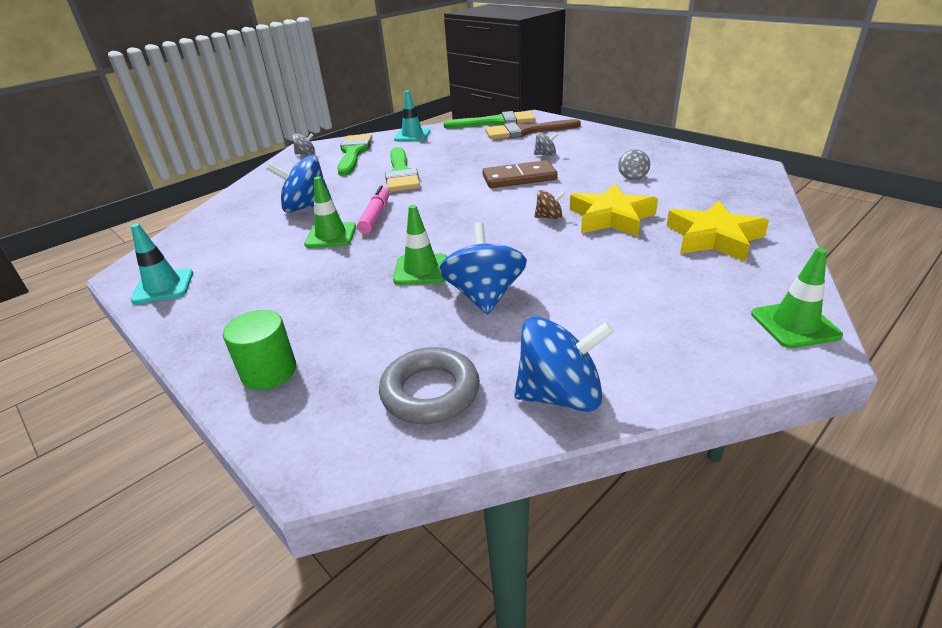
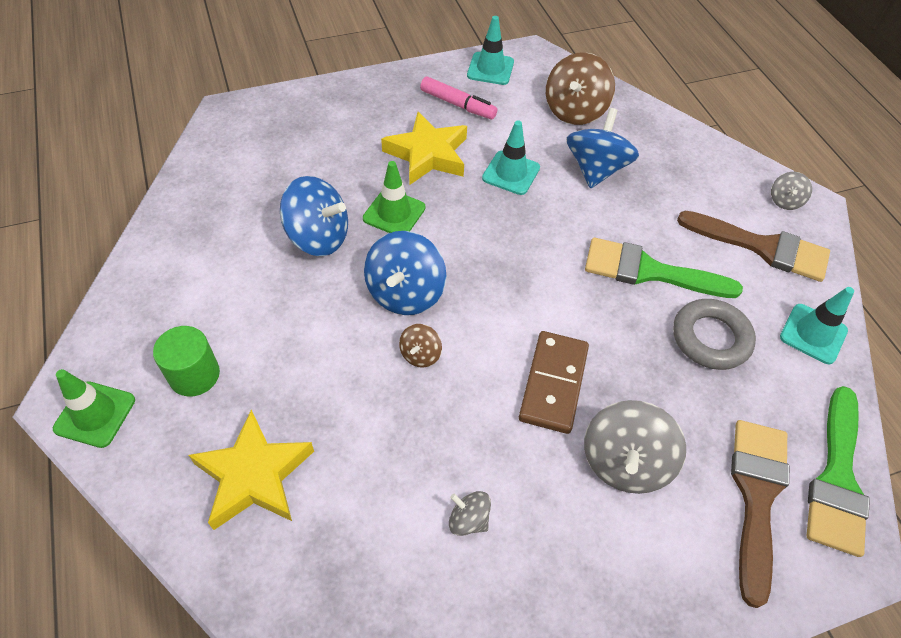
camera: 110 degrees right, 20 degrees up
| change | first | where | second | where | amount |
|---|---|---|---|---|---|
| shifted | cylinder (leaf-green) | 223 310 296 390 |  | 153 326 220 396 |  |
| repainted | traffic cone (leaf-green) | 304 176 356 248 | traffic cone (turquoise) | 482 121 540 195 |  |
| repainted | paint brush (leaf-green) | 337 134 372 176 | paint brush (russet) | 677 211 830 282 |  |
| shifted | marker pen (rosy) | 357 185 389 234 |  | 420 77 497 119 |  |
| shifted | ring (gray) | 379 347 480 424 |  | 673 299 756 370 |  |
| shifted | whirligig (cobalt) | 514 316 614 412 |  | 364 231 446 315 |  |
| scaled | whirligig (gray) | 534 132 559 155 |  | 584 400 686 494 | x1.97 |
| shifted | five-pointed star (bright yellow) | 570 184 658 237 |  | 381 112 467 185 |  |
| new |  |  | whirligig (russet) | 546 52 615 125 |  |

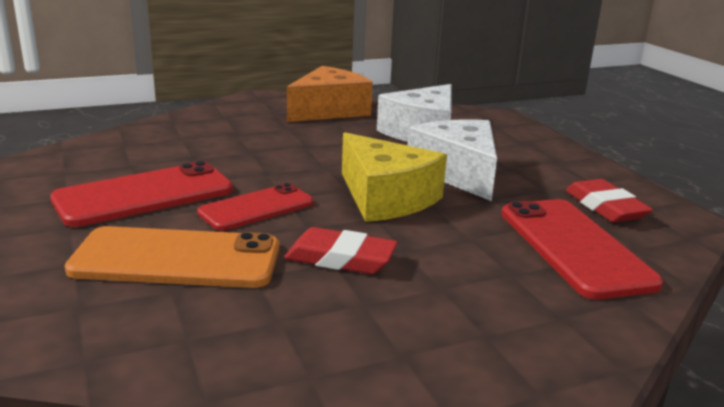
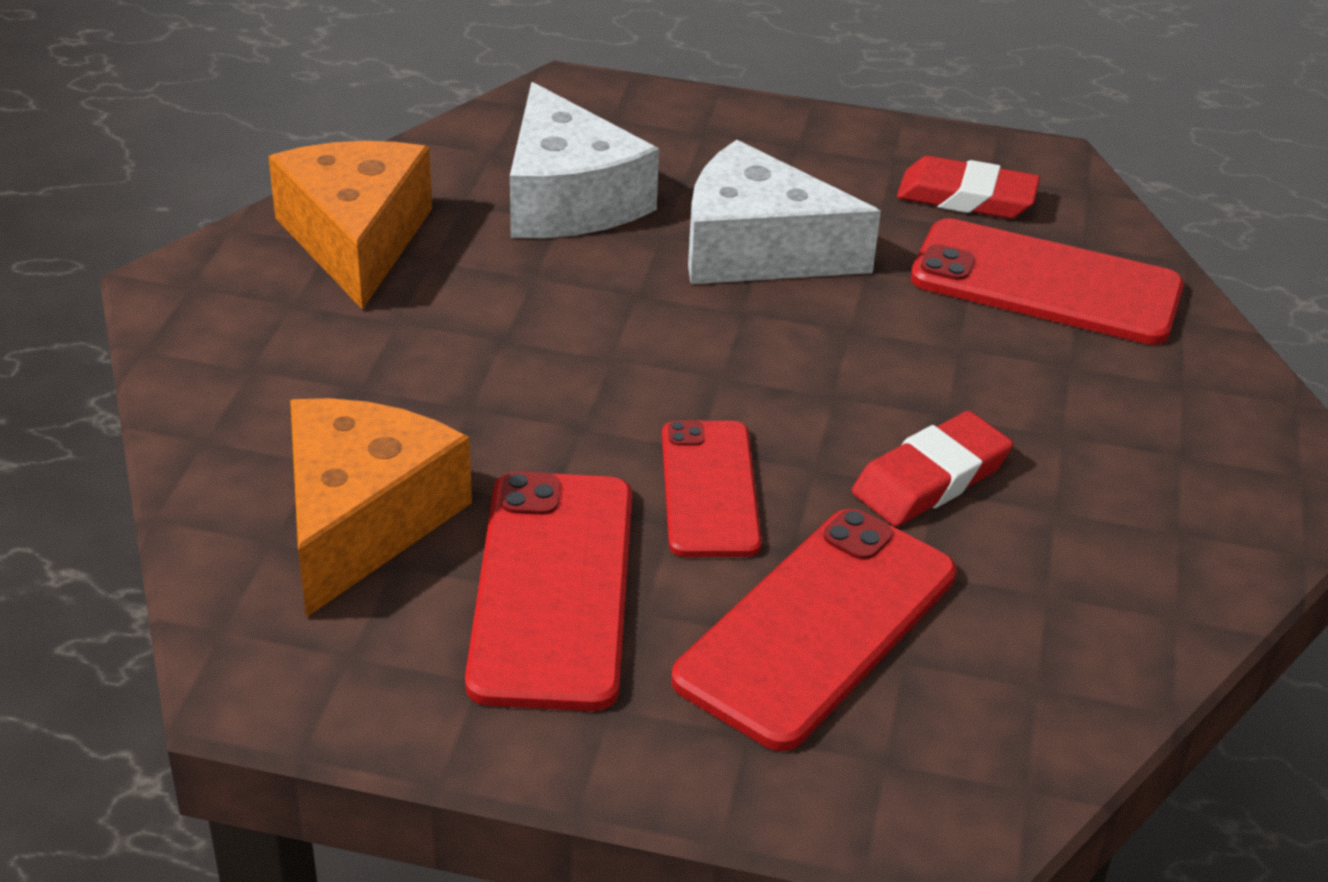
camera: 55 degrees left, 15 degrees up
| change | first | where | second | where | amount |
|---|---|---|---|---|---|
| repainted | smartphone (orange) | 65 226 279 288 | smartphone (scarlet) | 671 508 957 751 |  |
| gone | piece of cheese (bright yellow) | 342 132 447 222 |  |  |  |
| new |  |  | piece of cheese (orange) | 290 398 472 617 |  |

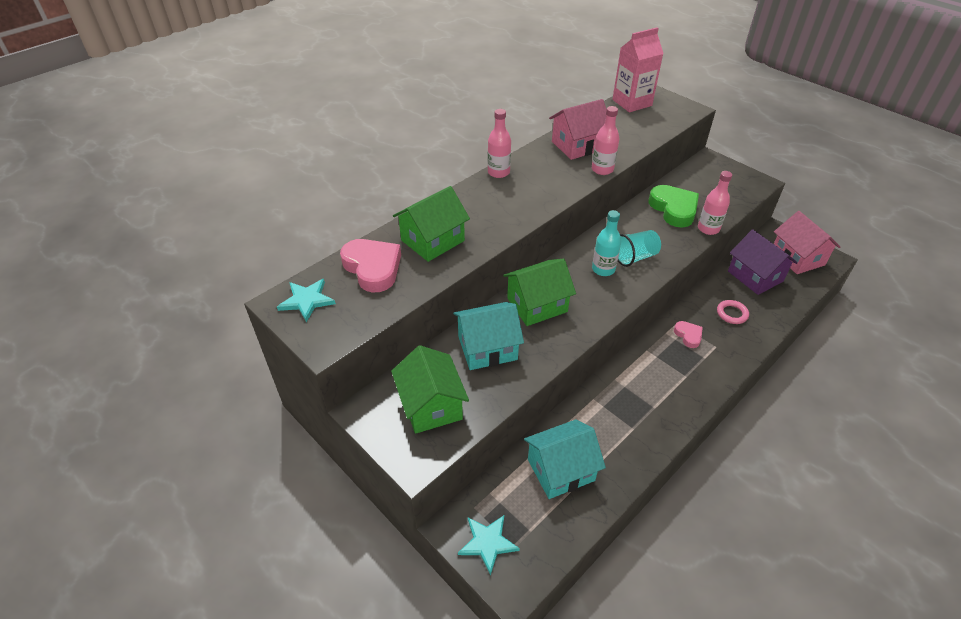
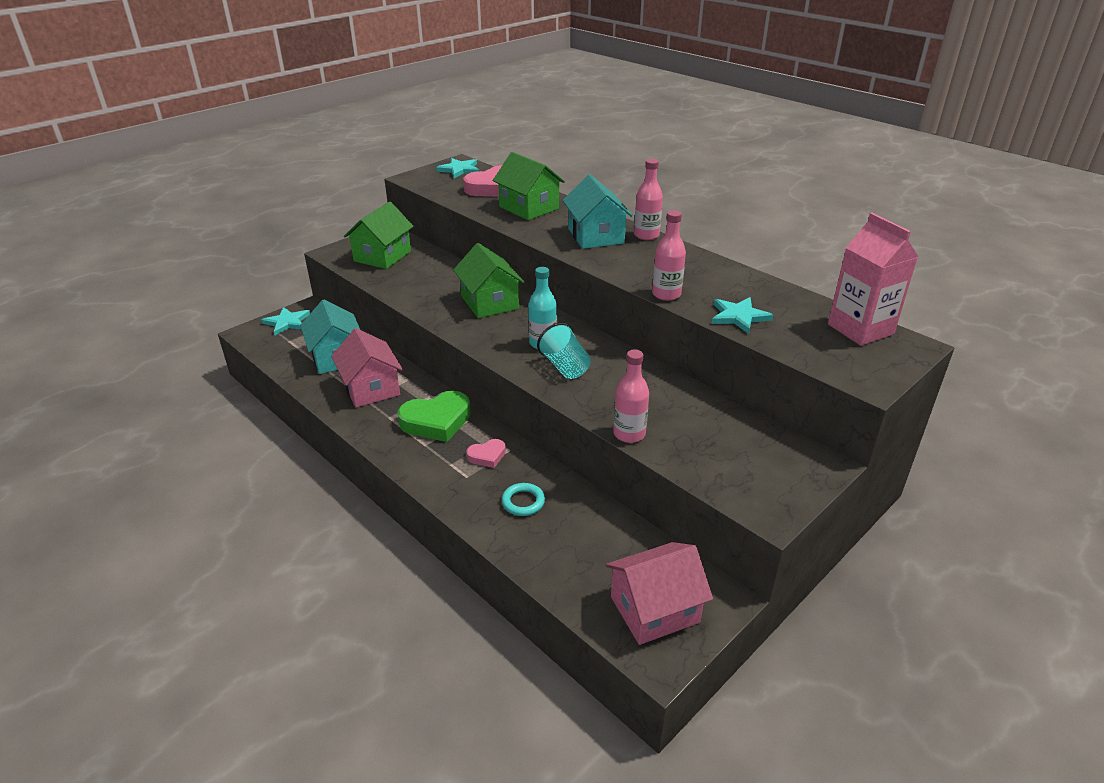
camera: 90 degrees right, 10 degrees down
| change | first | where | second | where | amount |
|---|---|---|---|---|---|
| rotated | cottage (leaf-green) | 391 345 469 434 |  | 344 202 414 269 | 45 degrees counterclockwise |
| shifted | cottage (turquoise) | 453 302 524 370 |  | 563 174 633 249 |  |
| shifted | cottage (rosy) | 549 99 607 160 |  | 331 328 403 408 |  |
| shifted | heart shape (leaf-green) | 648 185 699 228 |  | 397 391 471 442 |  |
| repainted | ring (rosy) | 717 300 749 324 | ring (turquoise) | 502 483 545 516 |  |
| gone | cottage (violet) | 728 229 797 295 |  |  |  |
| new |  |  | five-pointed star (turquoise) | 712 297 773 334 |  |

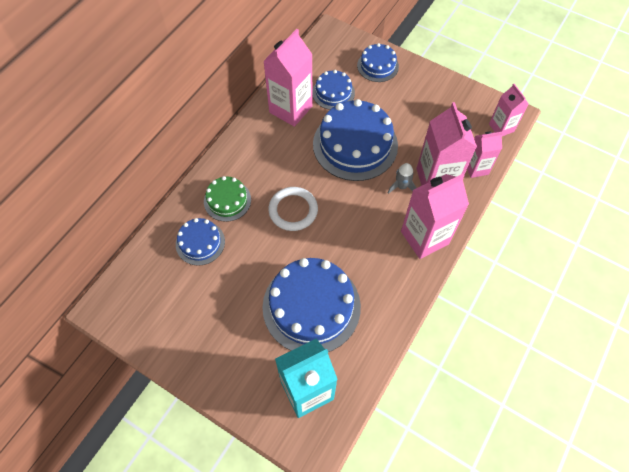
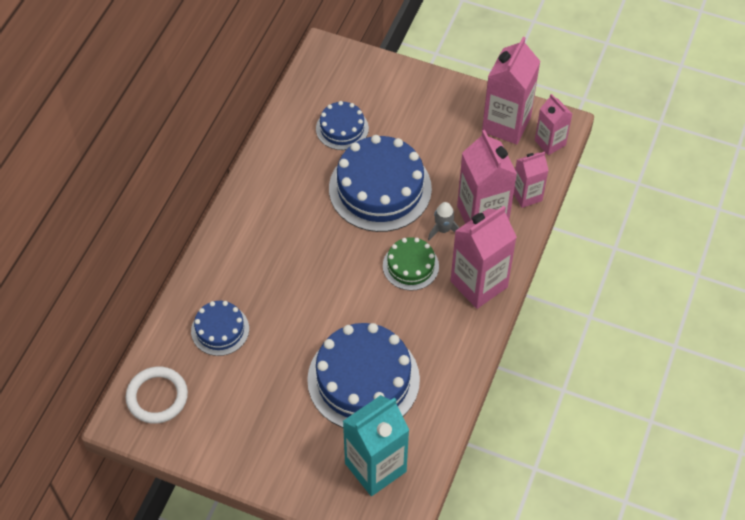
camera: 10 degrees left, 5 degrees down
| change | first | where | second | where | amount |
|---|---|---|---|---|---|
| shifted | cake (leaf-green) | 204 176 251 222 |  | 383 237 439 291 |  |
| shifted | carton (rosy) | 263 29 313 127 |  | 482 37 541 144 |  |
| shifted | ring (pure white) | 268 187 318 231 |  | 125 367 188 424 |  |
| gone | cake (cobalt) | 357 43 399 82 |  |  |  |

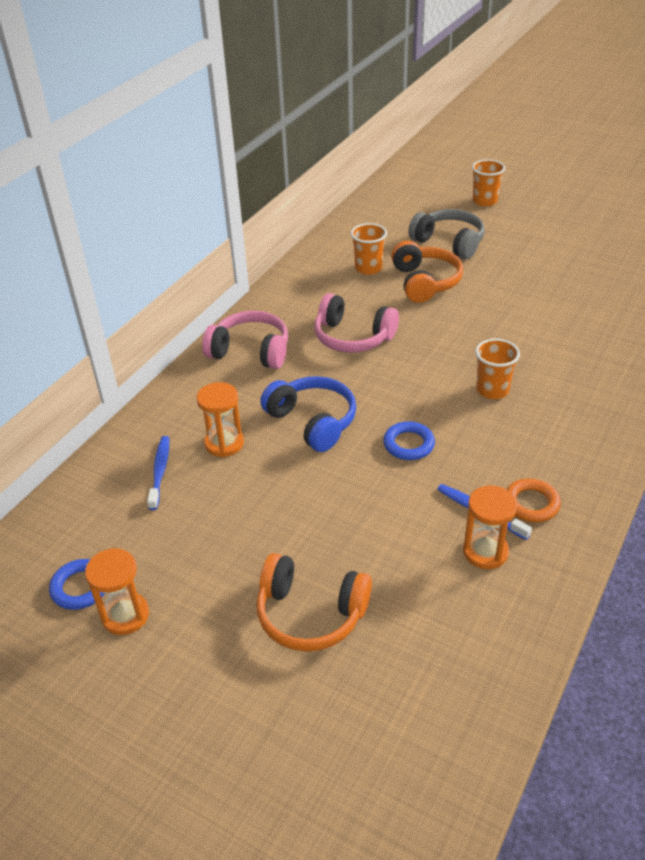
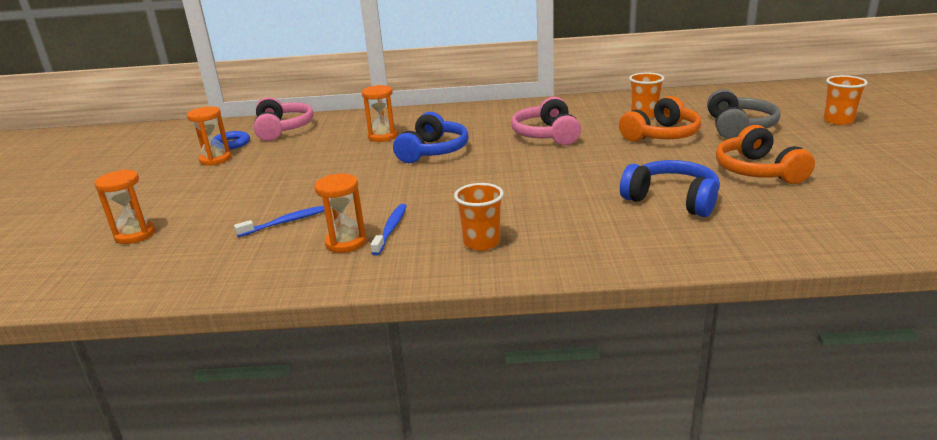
camera: 60 degrees right, 15 degrees down
| change | first | where | second | where | amount |
|---|---|---|---|---|---|
| shifted | dental brush (cobalt) | 147 436 169 510 |  | 234 205 325 237 |  |
| shifted | headset (rosy) | 202 311 288 369 |  | 254 97 314 141 |  |
| shifted | headset (orange) | 257 553 372 652 |  | 716 125 815 184 |  |
| gone | ring (cobalt) | 383 421 435 460 |  |  |  |
| shifted | beaker (orange) | 475 339 520 399 |  | 454 183 504 251 |  |
| gone | ring (orange) | 507 478 561 523 |  |  |  |
| new |  |  | hourglass (orange) | 94 170 156 244 |  |
| new |  |  | headset (cobalt) | 620 160 720 217 |  |

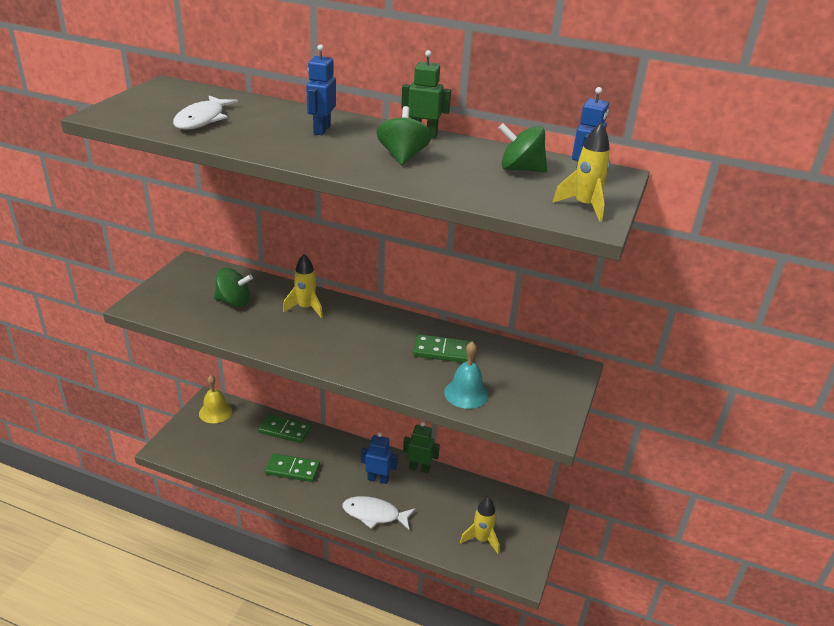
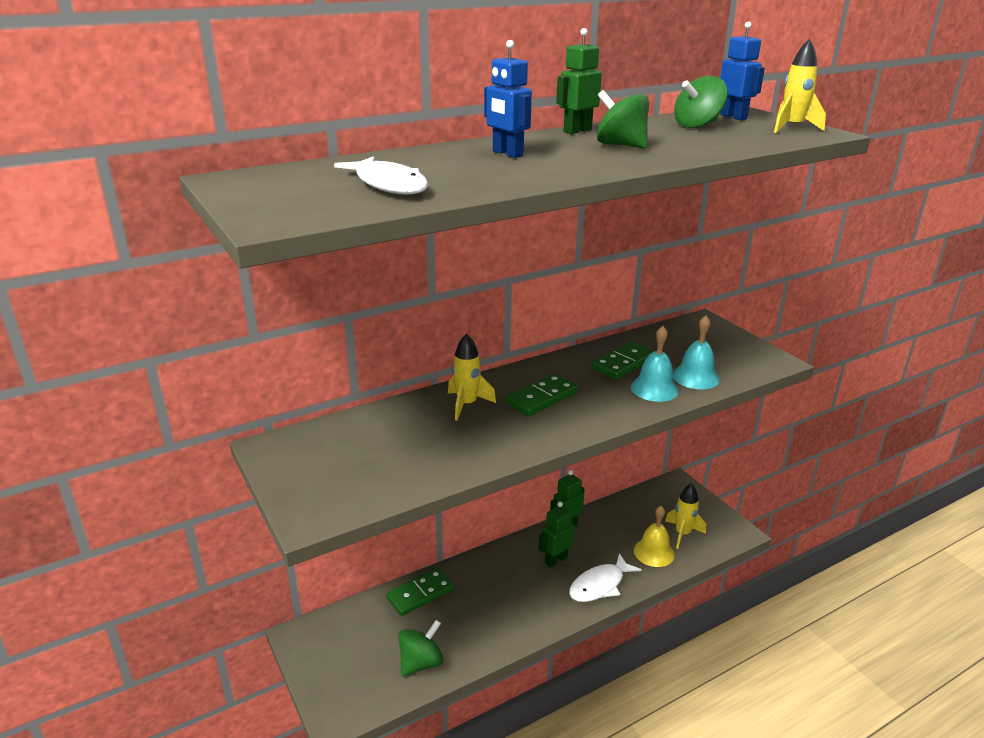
camera: 50 degrees left, 5 degrees down
| change | first | where | second | where | amount |
|---|---|---|---|---|---|
| shifted | school bell (bright yellow) | 199 375 232 423 |  | 634 506 675 567 |  |
| shifted | whirligig (leaf-green) | 214 268 253 307 |  | 398 620 444 676 |  |
| shifted | domino tile (leaf-green) | 265 453 320 482 |  | 506 374 578 416 |  |
| repainted | robot (cobalt) | 361 432 398 484 | robot (leaf-green) | 539 501 575 568 |  |
| new |  |  | school bell (turquoise) | 631 326 679 402 |  |

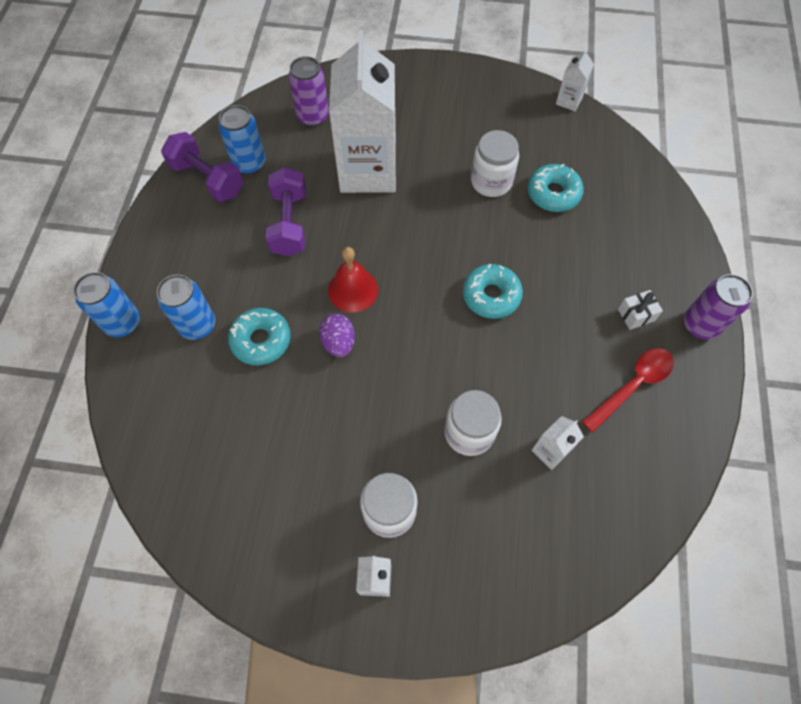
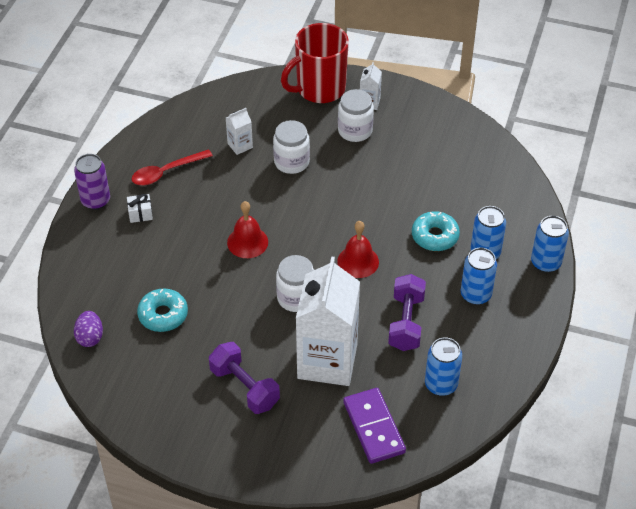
camera: 170 degrees left, 15 degrees down
| change | first | where | second | where | amount |
|---|---|---|---|---|---|
| shifted | dumbbell (violet) | 161 132 244 202 |  | 209 342 280 414 |  |
| swapped | soda can (violet) | 289 56 329 127 | domino tile (violet) | 343 388 406 464 |  |
| shifted | toy egg (violet) | 319 314 355 357 |  | 74 311 103 347 |  |
| swapped | glazed donut (turquoise) | 463 264 523 319 | school bell (scarlet) | 227 201 268 258 |  |
| shifted | jar (pure white) | 471 130 519 197 |  | 276 255 314 312 |  |
| gone | carton (pure white) | 556 49 594 111 |  |  |  |
| new |  |  | mug (scarlet) | 281 23 349 103 |  |
| new |  |  | soda can (cobalt) | 461 248 497 305 |  |

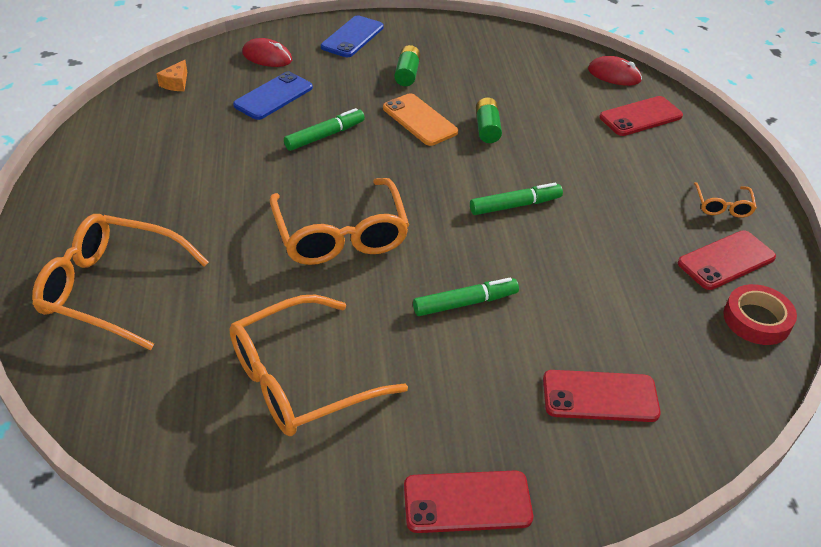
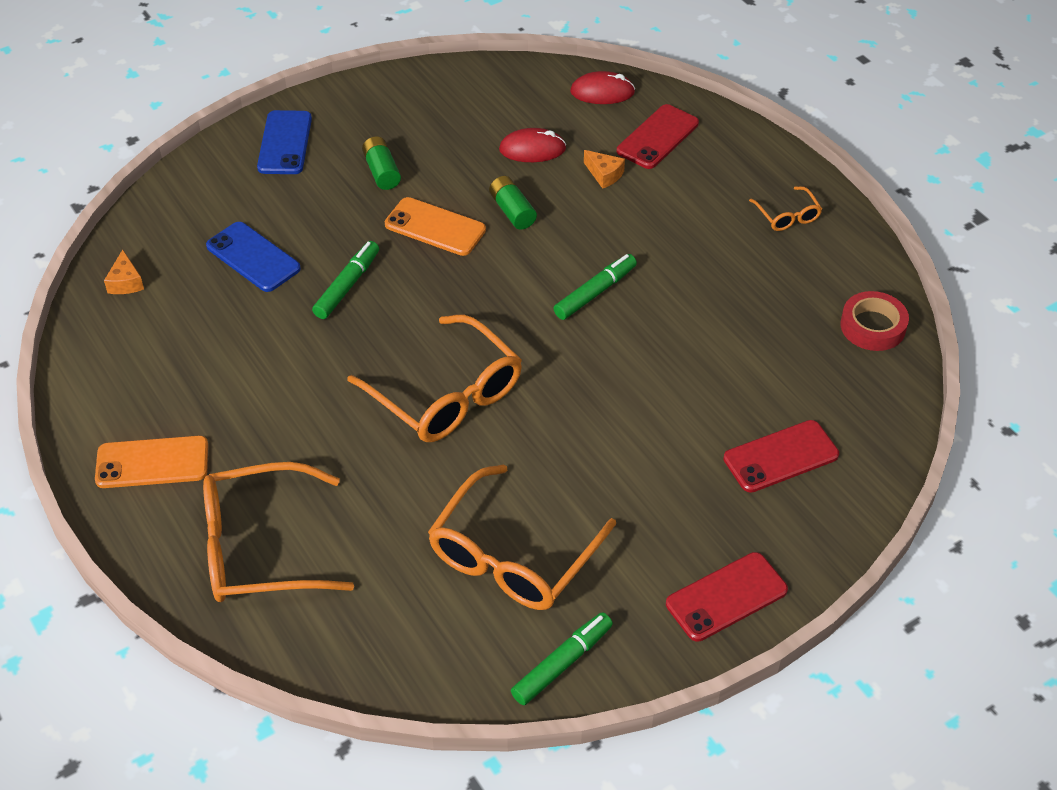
camera: 25 degrees left, 5 degrees up
| change | first | where | second | where | amount |
|---|---|---|---|---|---|
| rotated | smartphone (cobalt) | 233 72 313 120 |  | 206 222 301 292 | 60 degrees counterclockwise |
| shifted | PC mouse (scarlet) | 242 38 292 67 |  | 499 128 566 162 |  |
| shifted | marker pen (leaf-green) | 413 277 519 316 |  | 511 612 613 705 |  |
| gone | smartphone (scarlet) | 678 230 776 290 |  |  |  |
| new |  |  | smartphone (orange) | 95 436 208 488 |  |
| new |  |  | piece of cheese (orange) | 584 150 625 189 |  |

